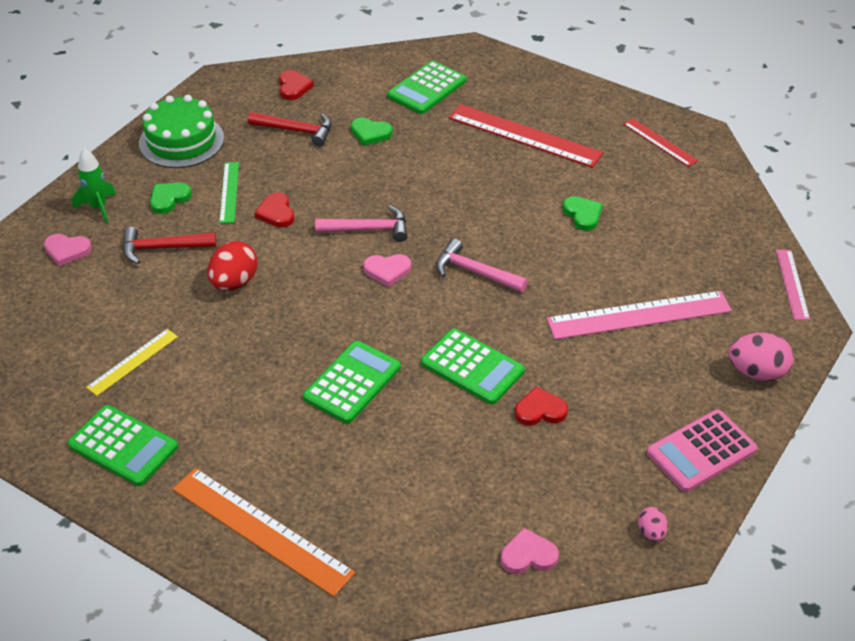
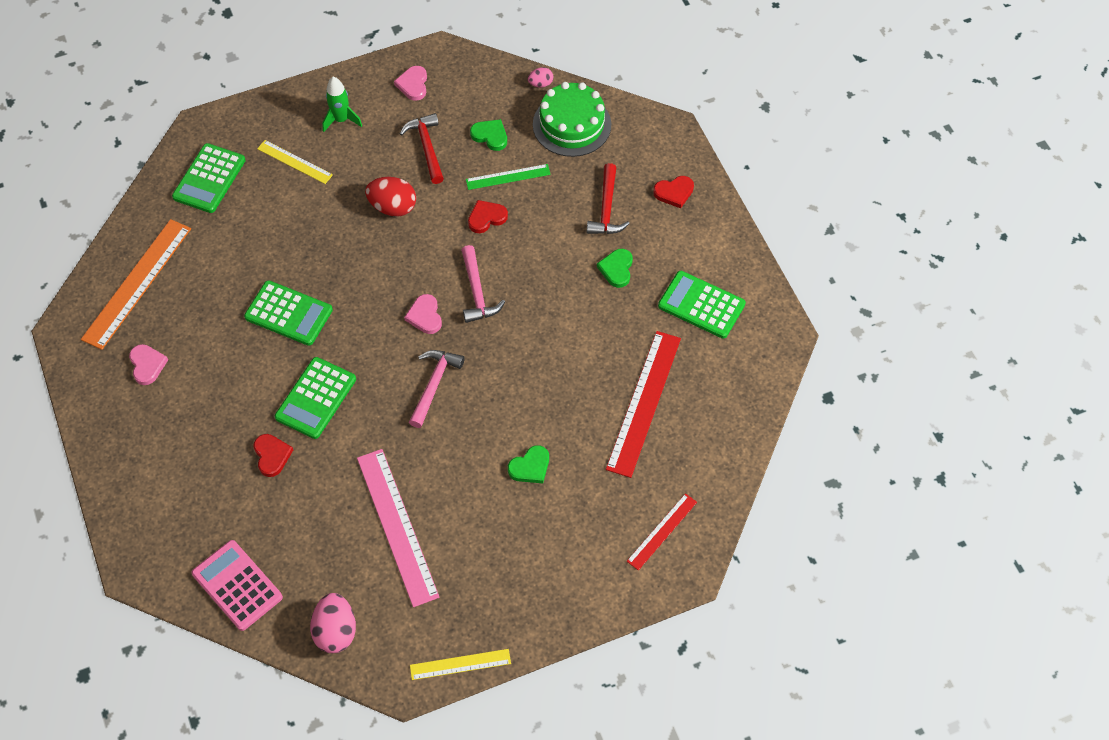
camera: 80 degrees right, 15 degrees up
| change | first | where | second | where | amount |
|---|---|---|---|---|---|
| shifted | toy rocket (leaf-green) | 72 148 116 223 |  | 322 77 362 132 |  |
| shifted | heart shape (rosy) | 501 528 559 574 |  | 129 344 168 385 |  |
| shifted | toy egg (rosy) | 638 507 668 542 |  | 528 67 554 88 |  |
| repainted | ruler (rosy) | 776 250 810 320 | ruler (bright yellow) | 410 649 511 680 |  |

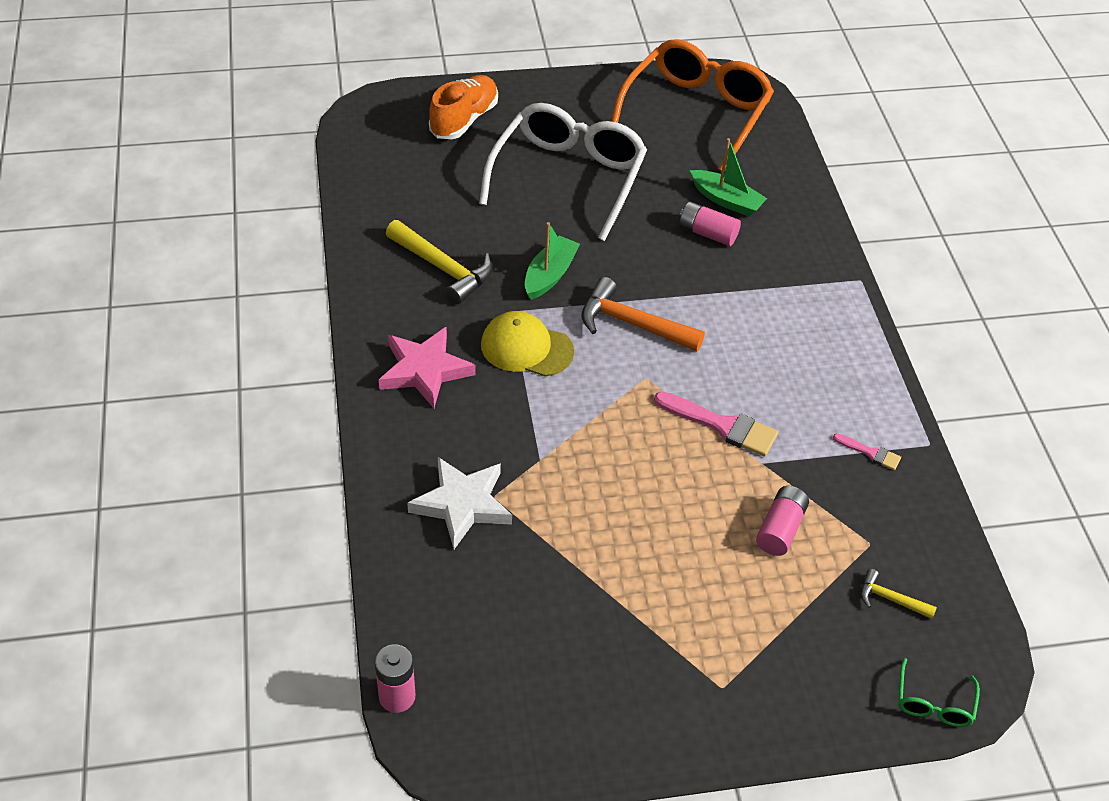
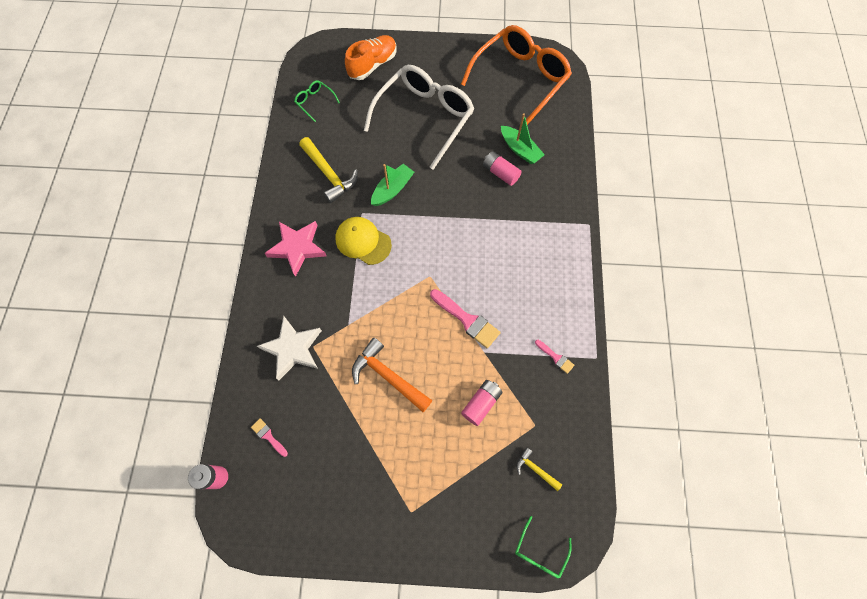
camera: 15 degrees right, 20 degrees up
| change | first | where | second | where | amount |
|---|---|---|---|---|---|
| shifted | hammer (orange) | 582 277 705 352 |  | 352 338 432 412 |  |
| new |  |  | paint brush (rosy) | 251 418 288 457 |  |
| new |  |  | glasses (leaf-green) | 294 80 340 122 |  |

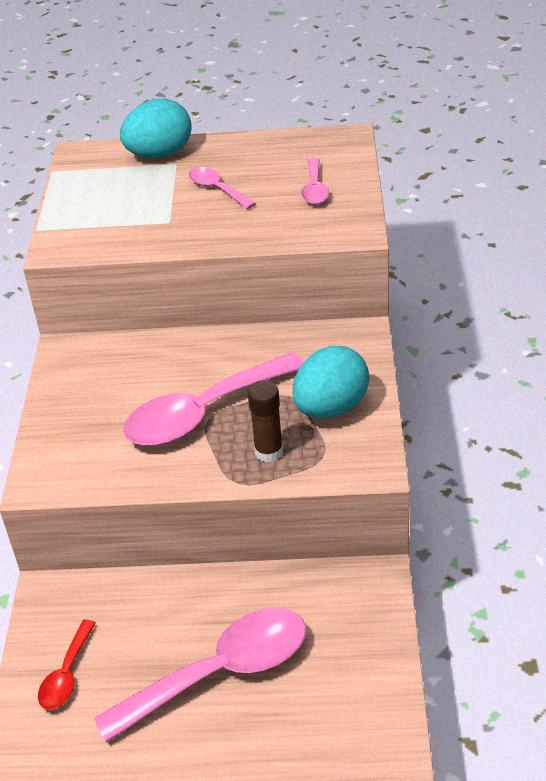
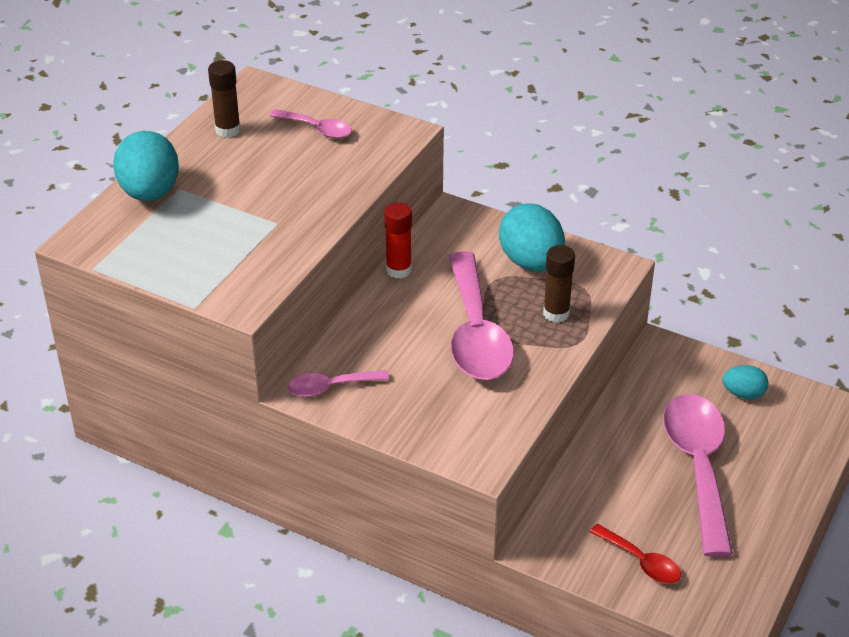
camera: 65 degrees left, 0 degrees up
| change | first | where | second | where | amount |
|---|---|---|---|---|---|
| shifted | teaspoon (rosy) | 189 167 256 209 |  | 288 370 389 397 |  |
| new |  |  | stick of glue (russet) | 208 60 241 138 |  |
| new |  |  | stick of glue (scarlet) | 384 202 412 279 |  |
| new |  |  | toy egg (turquoise) | 723 365 768 399 |  |

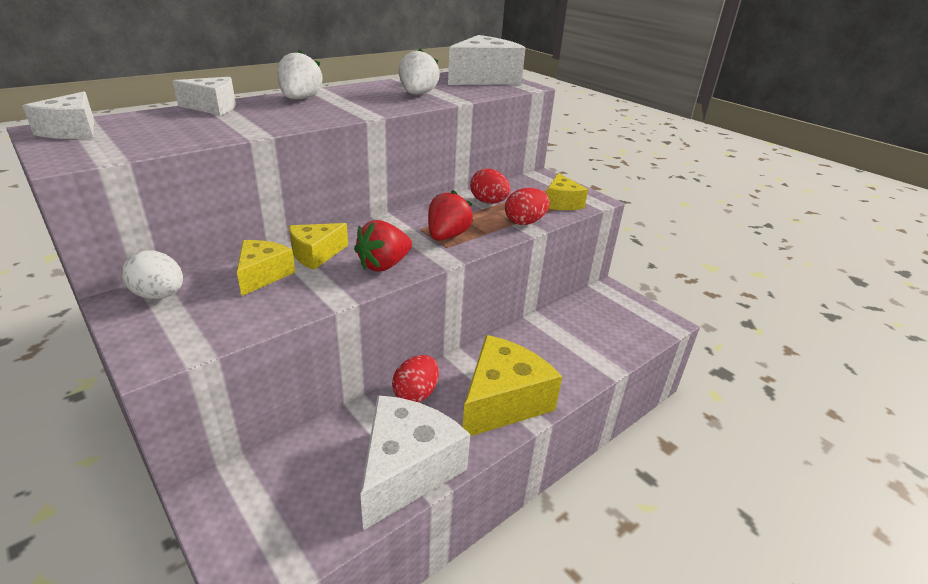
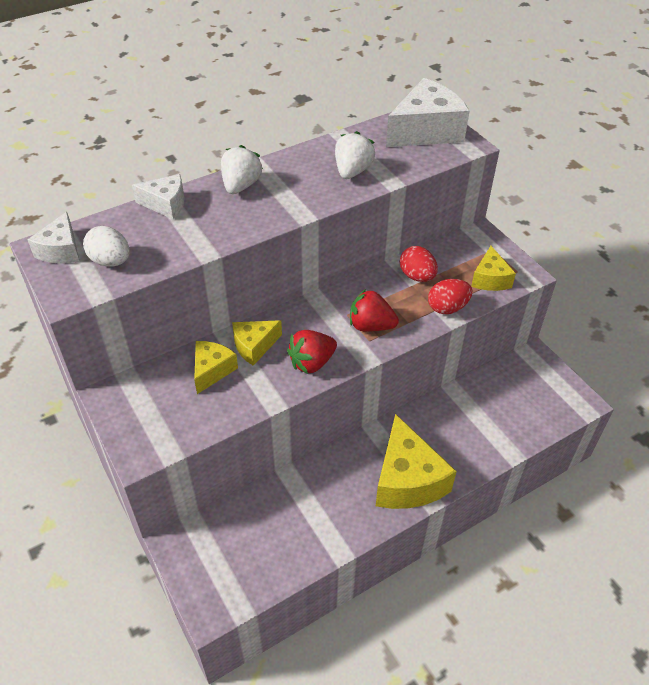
camera: 10 degrees right, 15 degrees up
| change | first | where | second | where | amount |
|---|---|---|---|---|---|
| shifted | toy egg (pure white) | 121 250 183 299 |  | 83 226 130 267 |  |
| gone | piece of cheese (pure white) | 360 395 470 530 |  |  |  |
| gone | toy egg (scarlet) | 392 355 439 402 |  |  |  |
| rotated | strawberry (scarlet) | 428 190 473 241 |  | 350 289 399 332 | 105 degrees counterclockwise |
| rotated | piece of cheese (bright yellow) | 463 335 562 436 |  | 376 414 457 509 | 120 degrees clockwise |

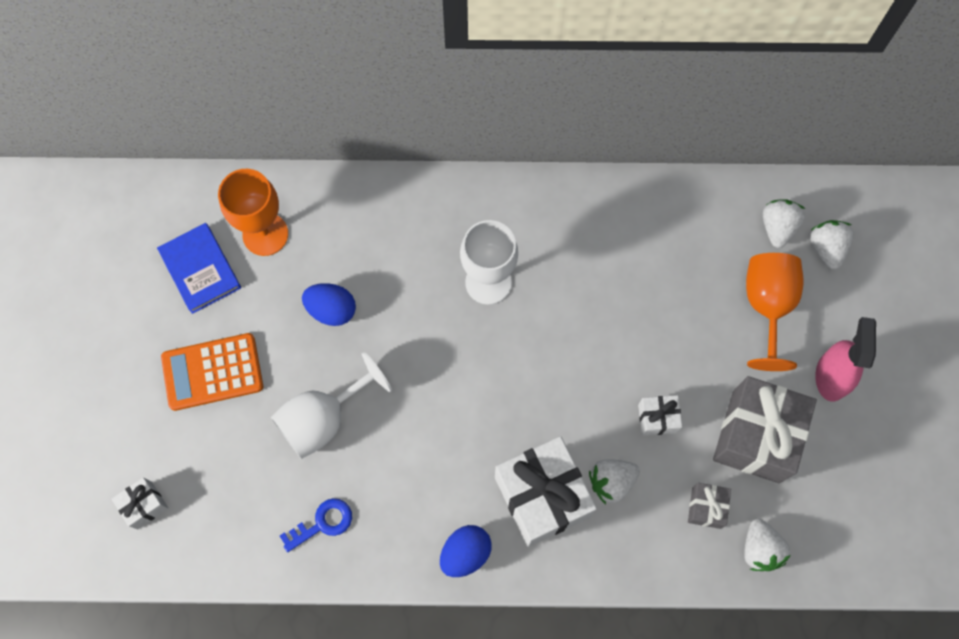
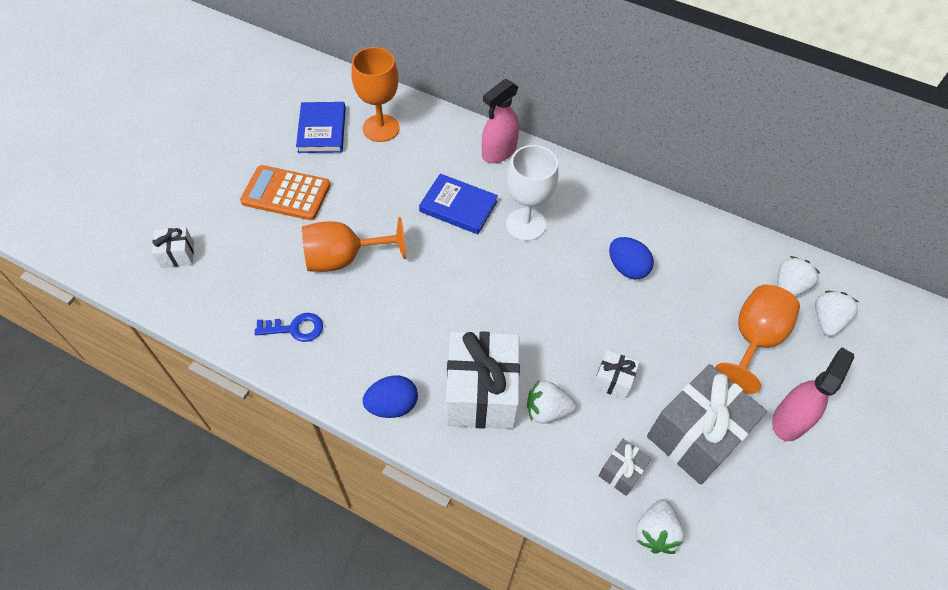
camera: 25 degrees right, 15 degrees down
| change | first | where | second | where | amount |
|---|---|---|---|---|---|
| repainted | wine glass (pure white) | 271 352 392 459 | wine glass (orange) | 302 217 406 272 |  |
| shifted | toy egg (cobalt) | 302 283 356 326 |  | 609 237 654 279 |  |
| new |  |  | hardcover (cobalt) | 419 174 498 234 |  |
| new |  |  | sprayer (rosy) | 482 79 519 163 |  |

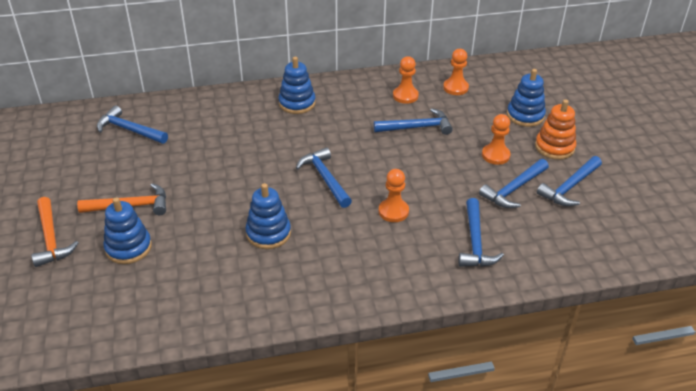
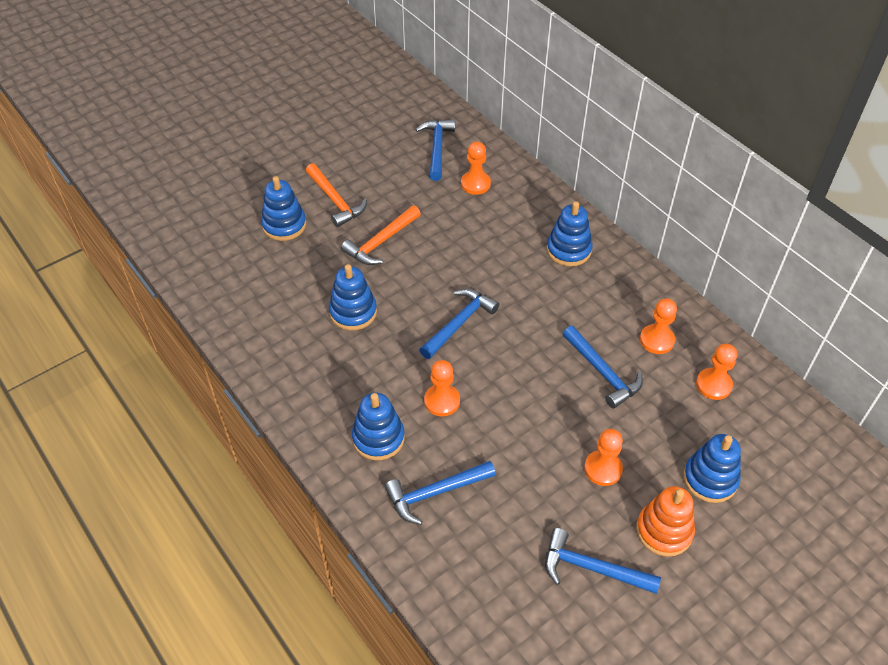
camera: 65 degrees right, 10 degrees up
| change | first | where | second | where | amount |
|---|---|---|---|---|---|
| shifted | hammer (orange) | 31 197 78 267 |  | 341 205 421 265 |  |
| gone | hammer (cobalt) | 479 159 549 208 |  |  |  |
| new |  |  | stacking toy (cobalt) | 352 393 405 460 |  |
| new |  |  | pawn (orange) | 461 142 491 195 |  |

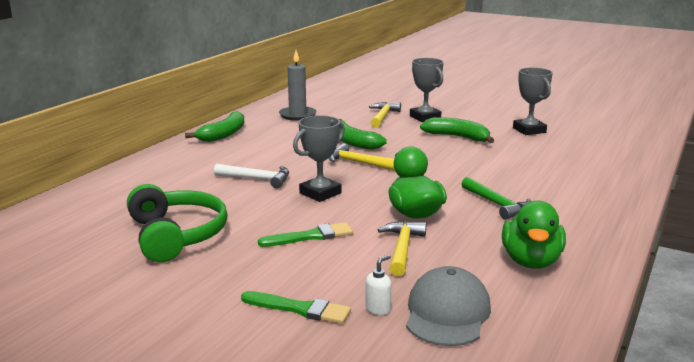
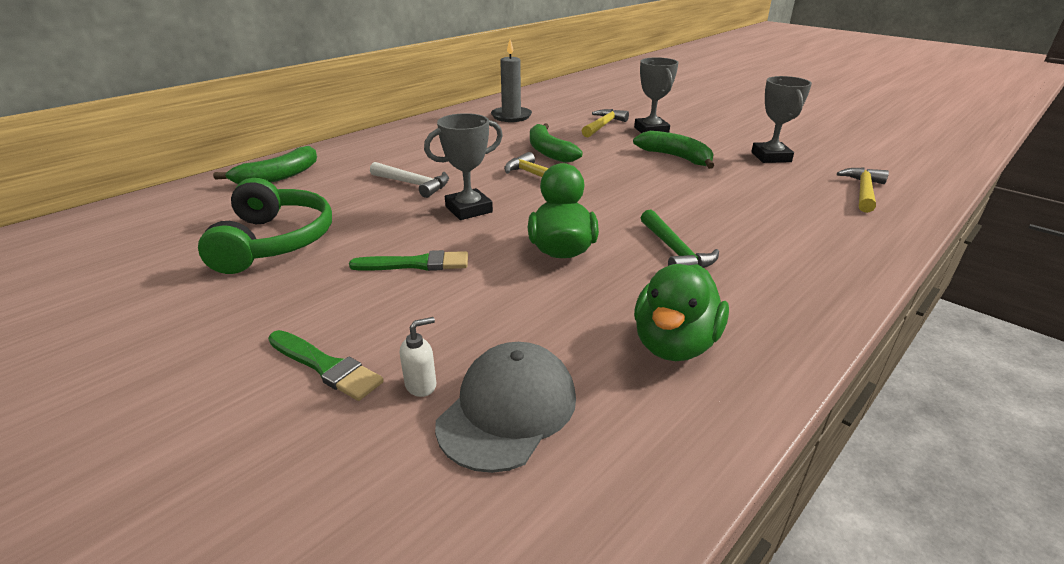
camera: 15 degrees right, 10 degrees up
| change | first | where | second | where | amount |
|---|---|---|---|---|---|
| shifted | toy banana (leaf-green) | 185 111 244 142 |  | 213 146 317 184 |  |
| shifted | hammer (bright yellow) | 378 221 426 276 |  | 837 168 889 213 |  |

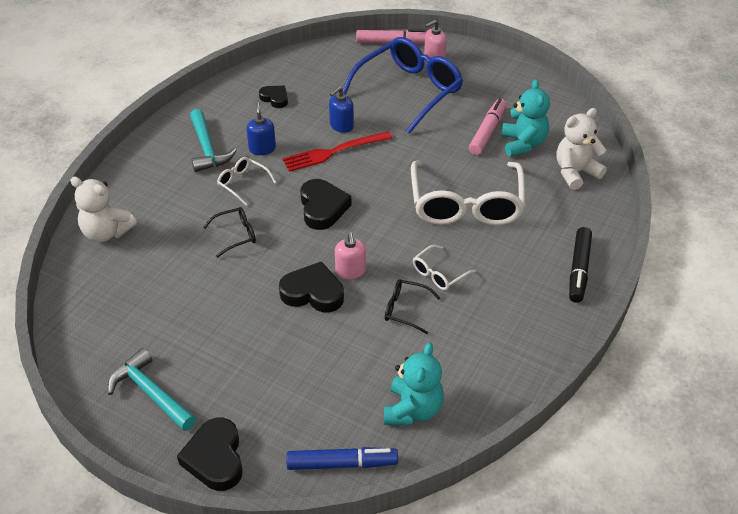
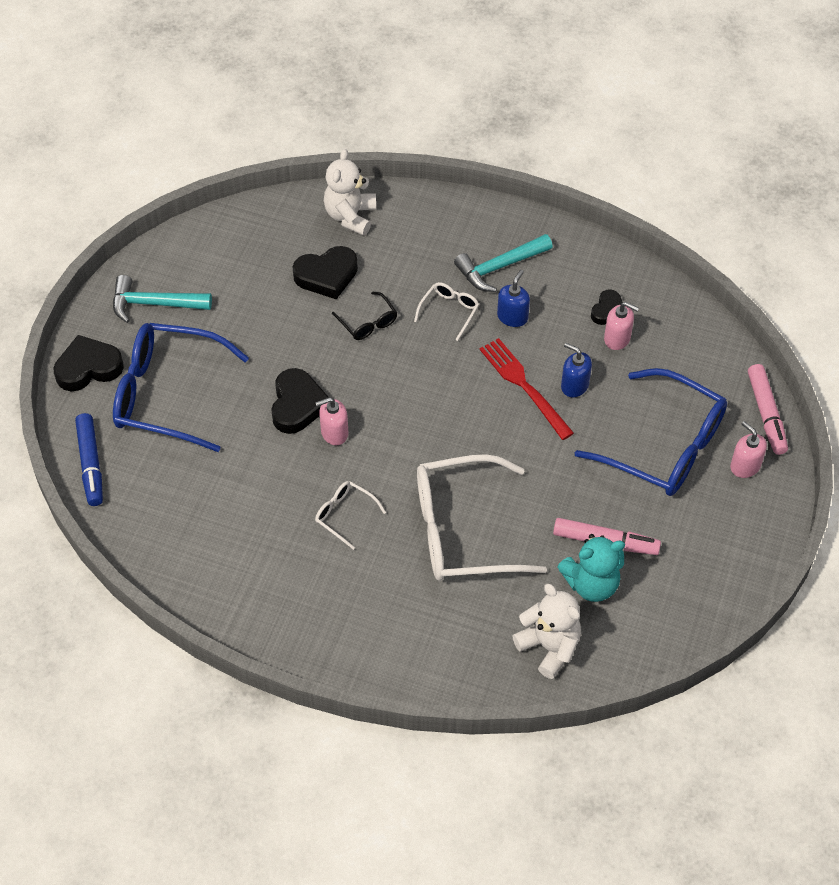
camera: 80 degrees right, 10 degrees up
| change | first | where | second | where | amount |
|---|---|---|---|---|---|
| rotated | hammer (turquoise) | 108 348 196 431 |  | 113 275 212 323 | 120 degrees counterclockwise |
| rotated | soap dispenser (cobalt) | 246 102 276 155 |  | 497 270 530 327 | 45 degrees counterclockwise |
| shifted | heart shape (black) | 300 179 351 230 |  | 292 246 358 299 |  |
| gone | teddy bear (turquoise) | 384 343 444 425 |  |  |  |
| gone | glasses (black) | 385 279 440 334 |  |  |  |
| gone | marker pen (black) | 569 227 592 303 |  |  |  |
| new |  |  | glasses (cobalt) | 113 323 249 452 |  |
| new |  |  | soap dispenser (rosy) | 604 302 639 350 |  |

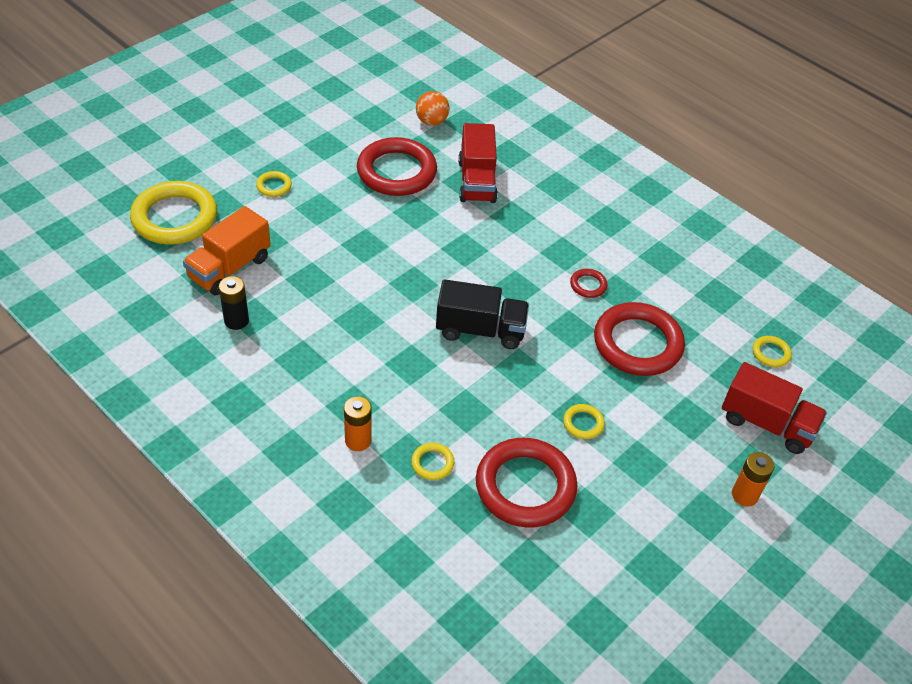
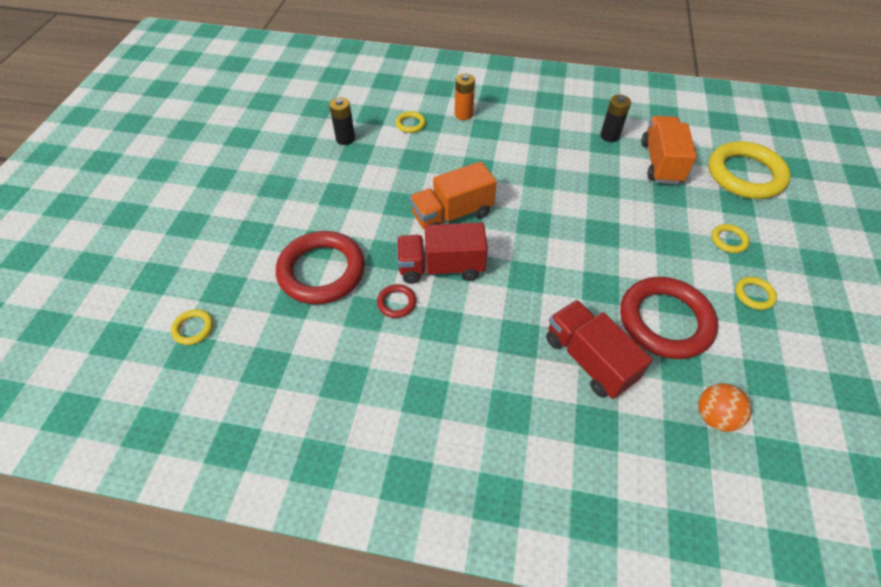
camera: 150 degrees right, 5 degrees up
| change | first | where | second | where | amount |
|---|---|---|---|---|---|
| repainted | toy truck (black) | 436 279 529 349 | toy truck (orange) | 410 161 497 230 |  |
| swapped | ring (scarlet) | 476 438 577 527 | battery (black) | 329 97 355 145 |  |
| shifted | ring (bright yellow) | 563 404 605 439 |  | 735 277 777 310 |  |
| shifted | toy truck (scarlet) | 722 362 827 454 |  | 397 222 488 284 |  |
| gone | battery (orange) | 732 452 775 506 |  |  |  |

